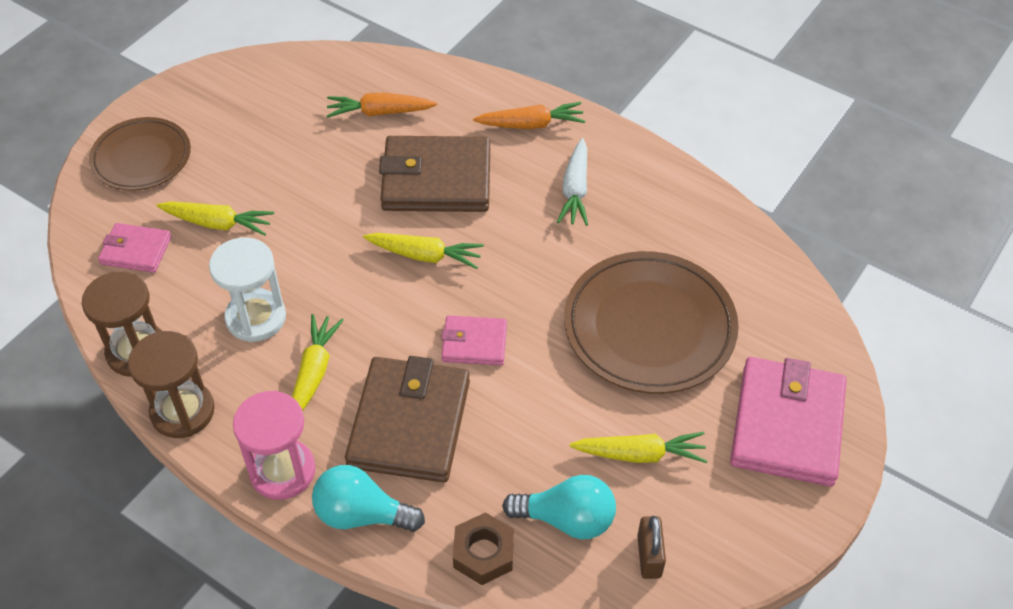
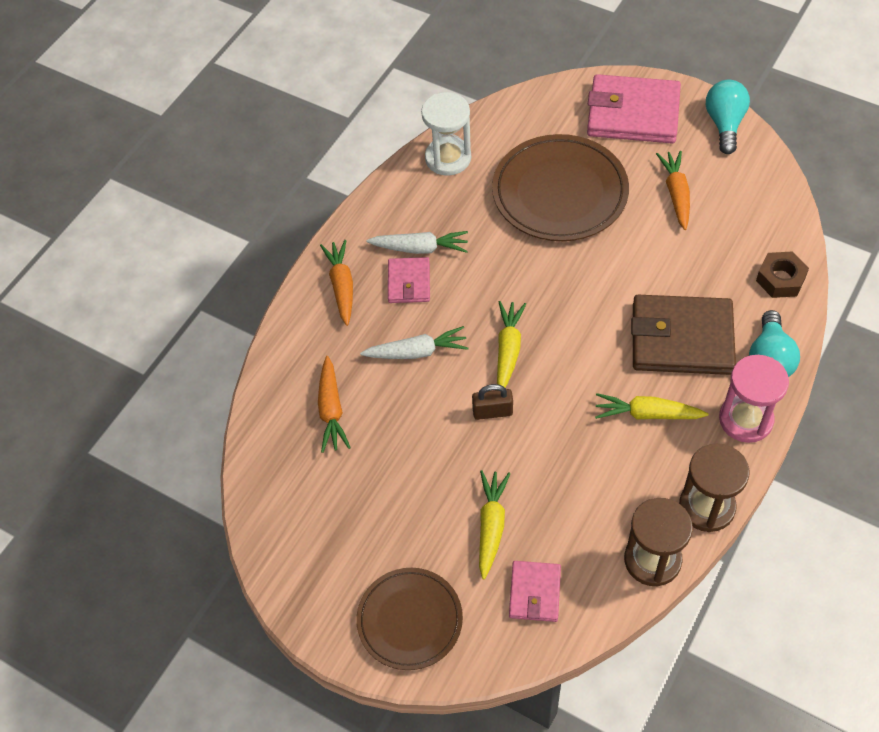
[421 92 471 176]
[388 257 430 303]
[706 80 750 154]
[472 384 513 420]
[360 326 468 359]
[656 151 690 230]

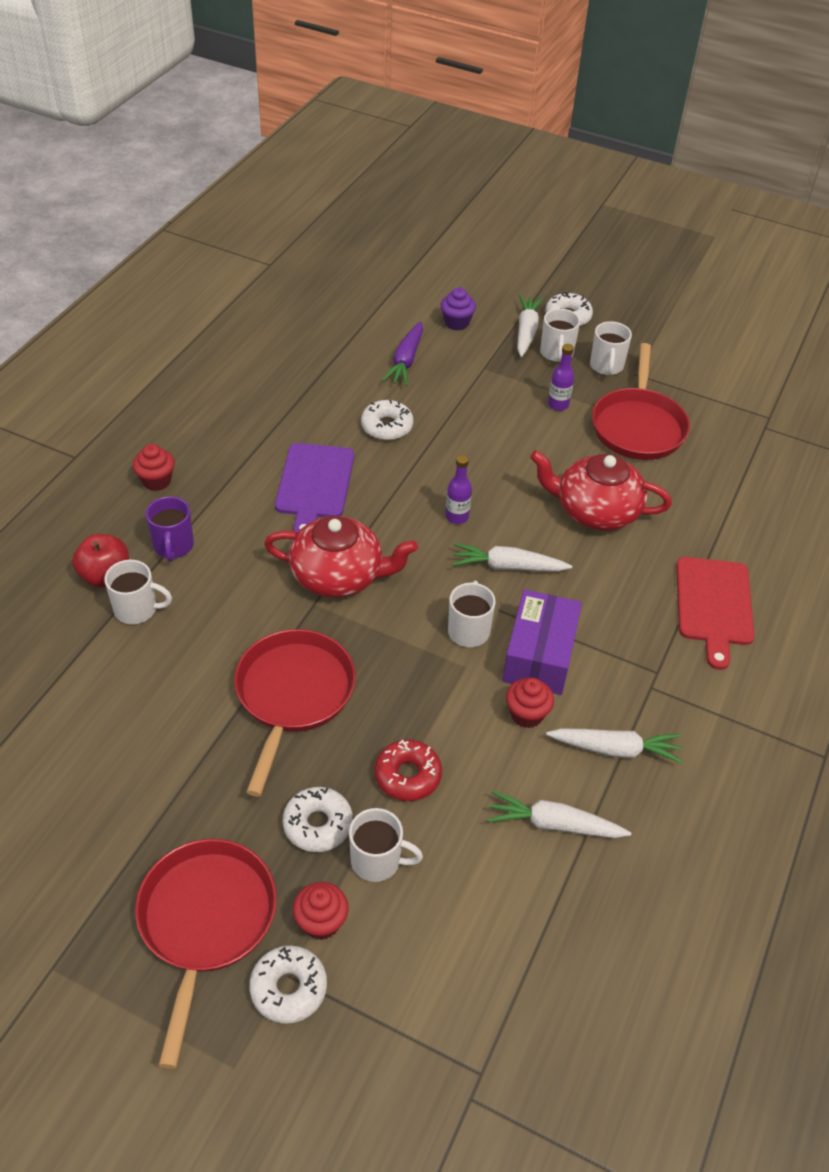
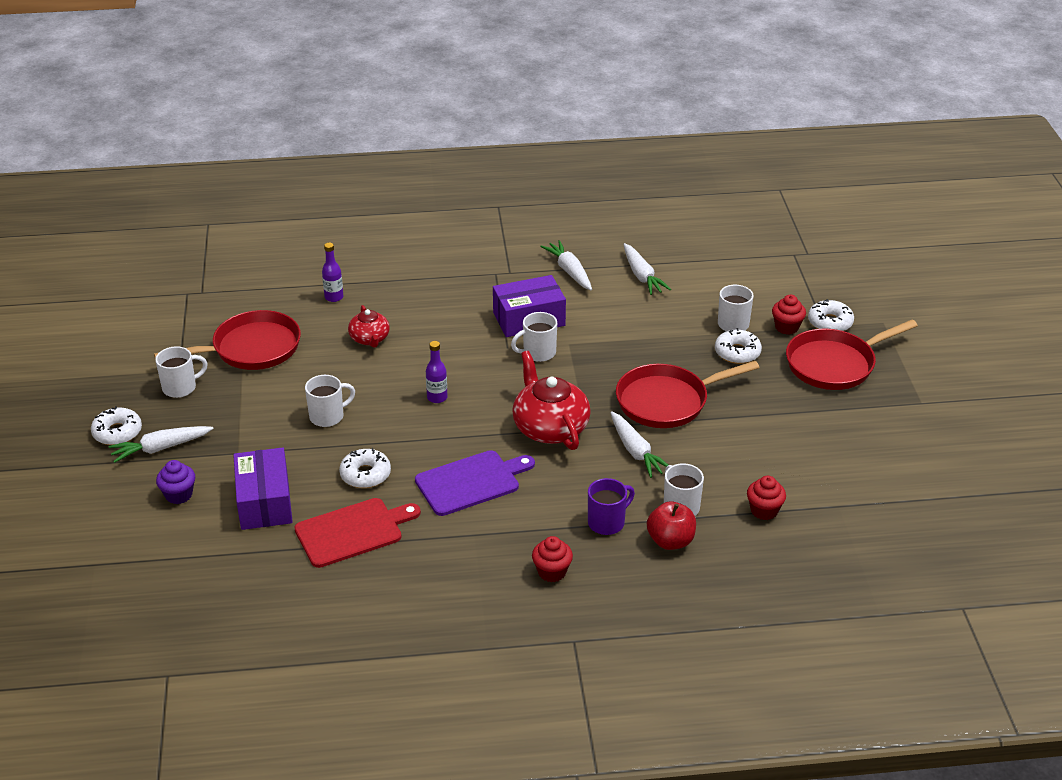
[374 739 442 801] (first image)
[610 411 668 478]
[747 476 786 520]
[305 375 355 427]
[322 243 343 302]
[294 498 421 568]
[233 447 293 530]
[348 305 390 348]

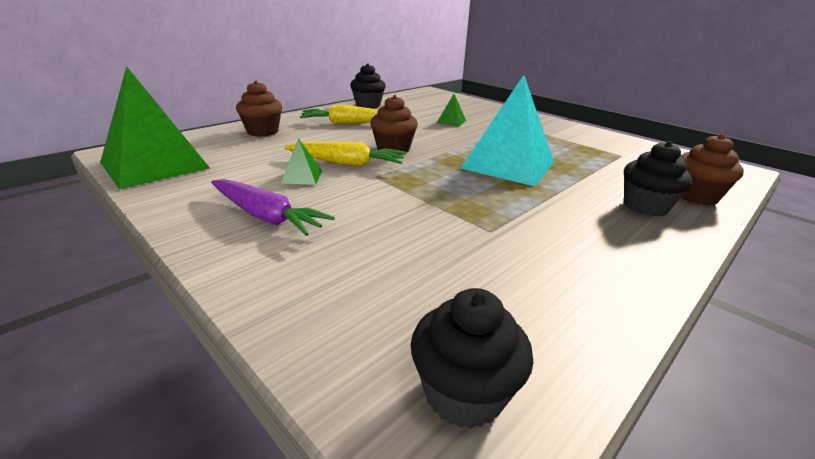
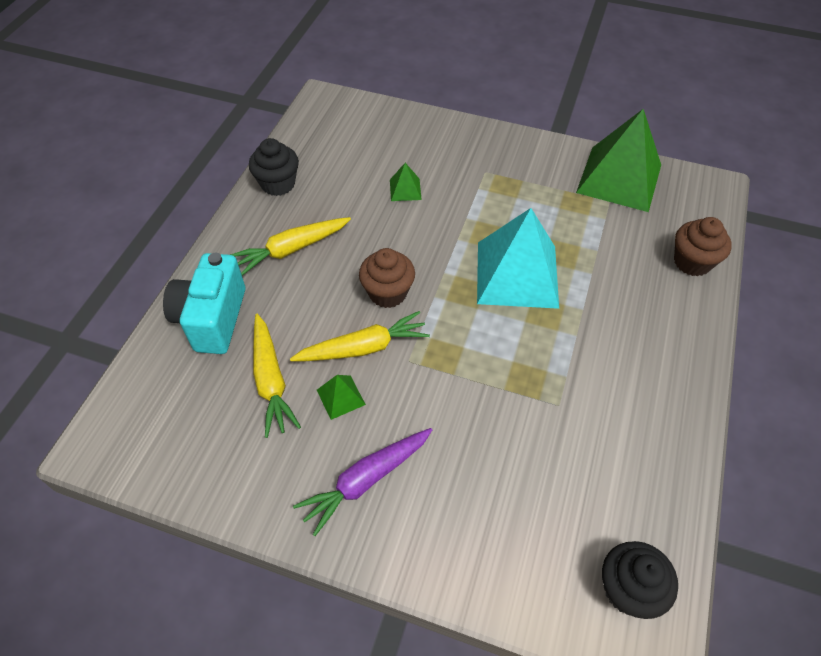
[624 141 692 216] (first image)
[253 314 301 438]
[576 109 661 212]
[163 253 245 354]
[293 428 432 536]

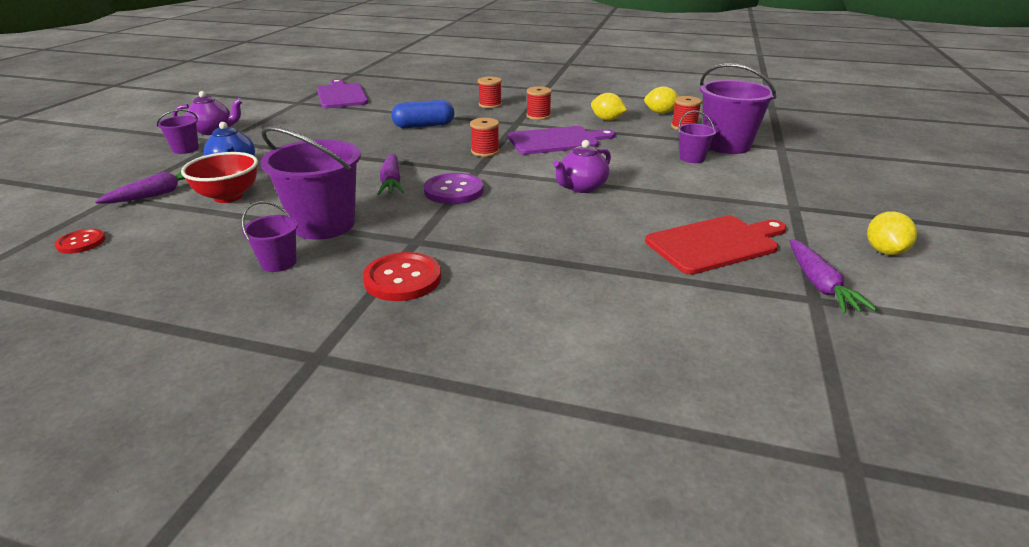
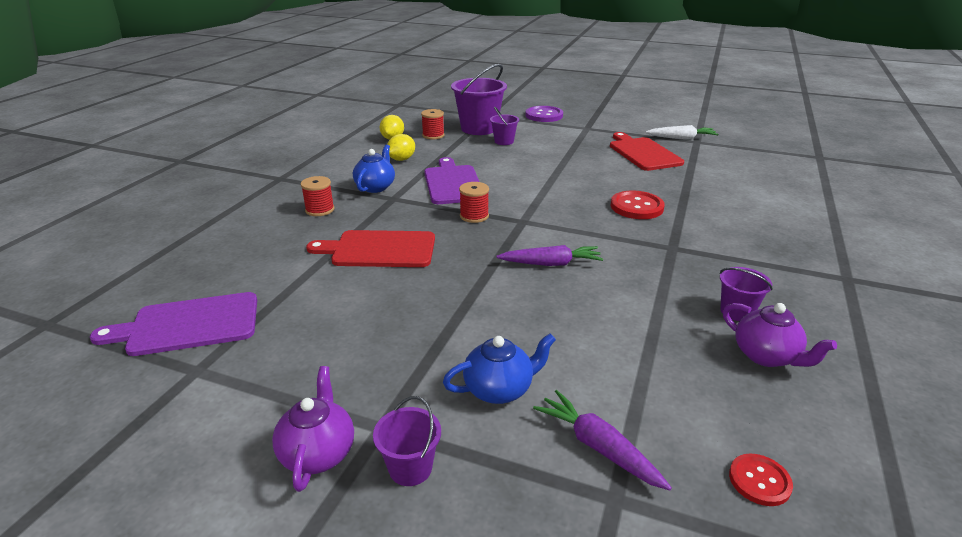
[181 152 258 203] (first image)
[260 126 361 240] (first image)
[867 211 917 255] (first image)
[611 191 665 219]
[525 106 563 122]
[723 303 837 367]
[306 230 435 267]
[353 145 395 193]
[646 125 719 139]

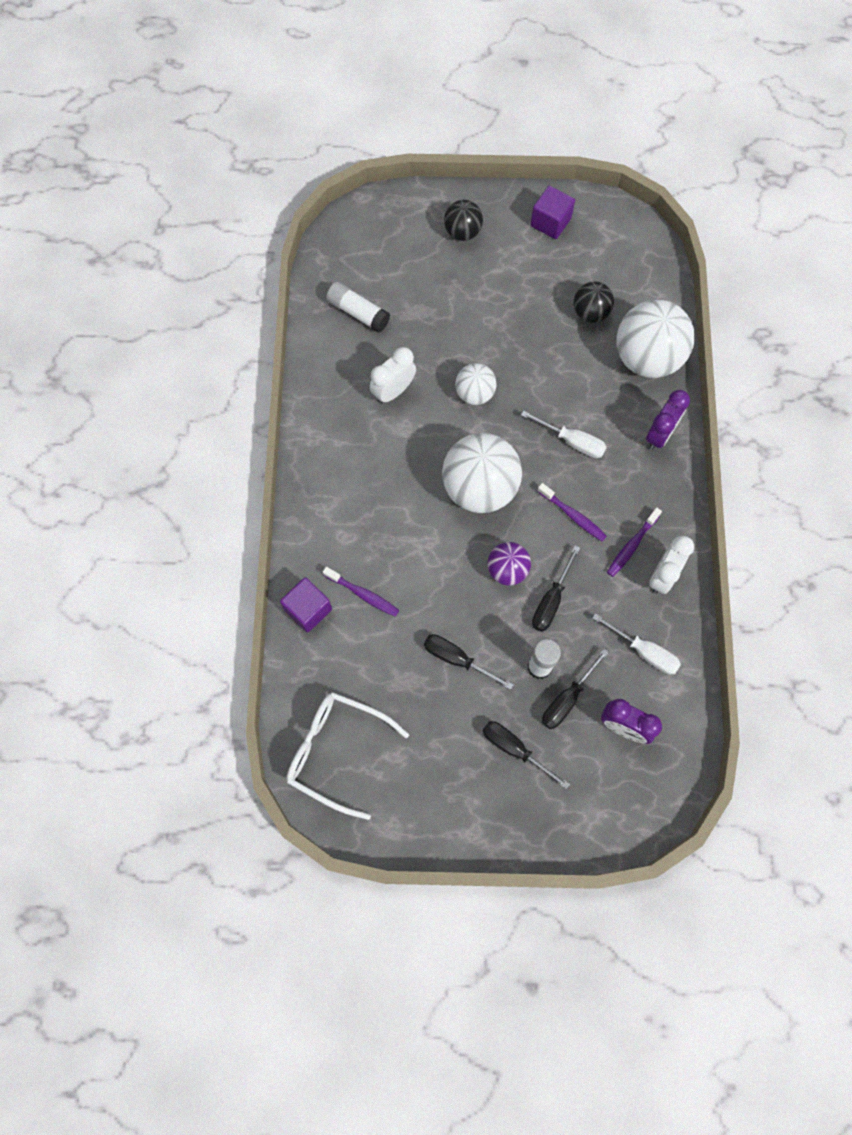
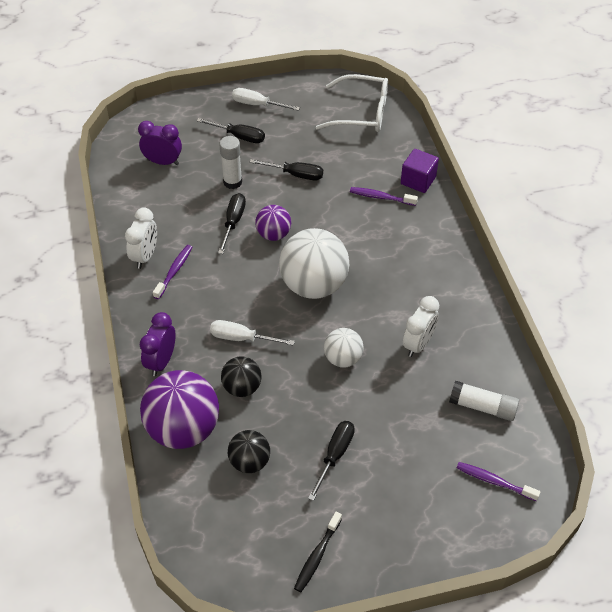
[221 356 262 397]
[457 462 540 501]
[308 421 355 501]
[232 88 300 111]
[294 512 342 592]
[140 370 219 449]

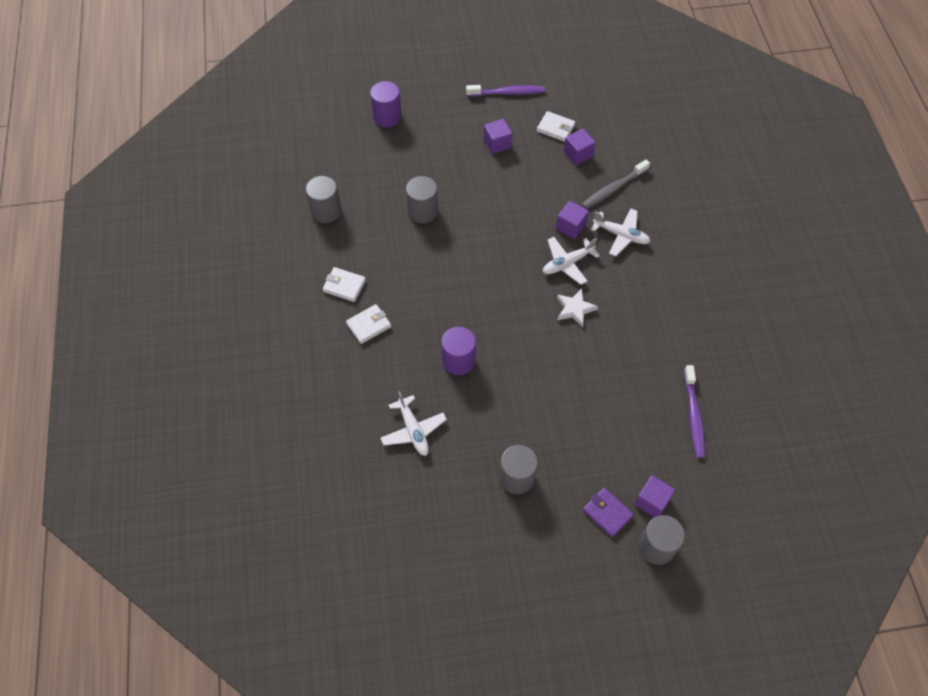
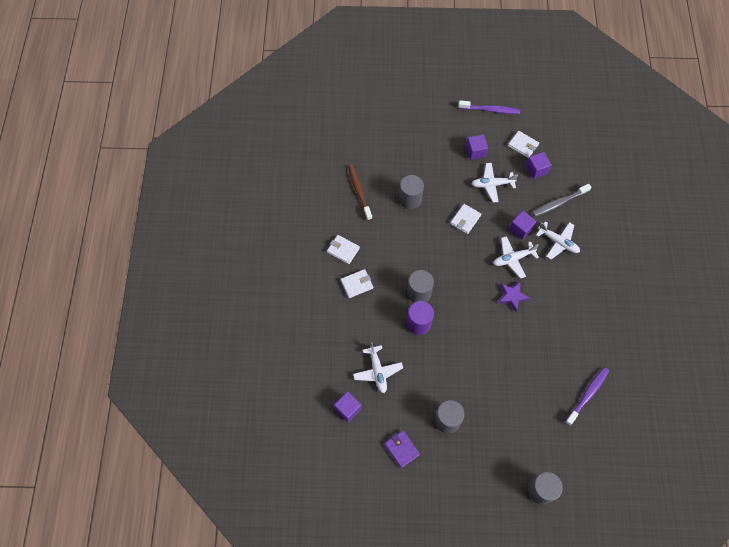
[370 81 402 127] (first image)
[348 165 372 221]
[450 204 481 234]
[471 163 518 203]
[407 270 434 303]
[385 430 420 468]
[334 391 361 422]
[498 281 530 312]
[565 367 609 426]

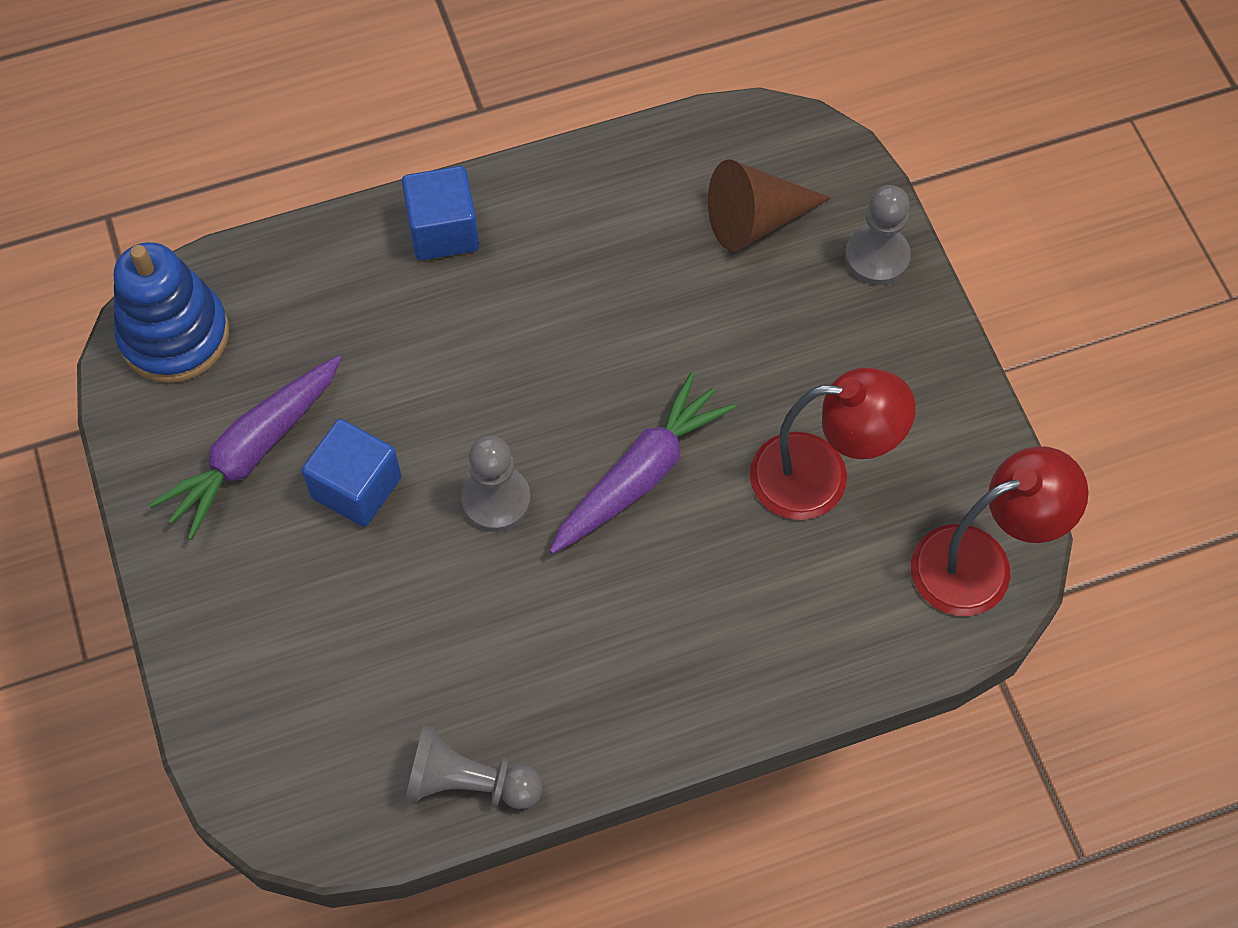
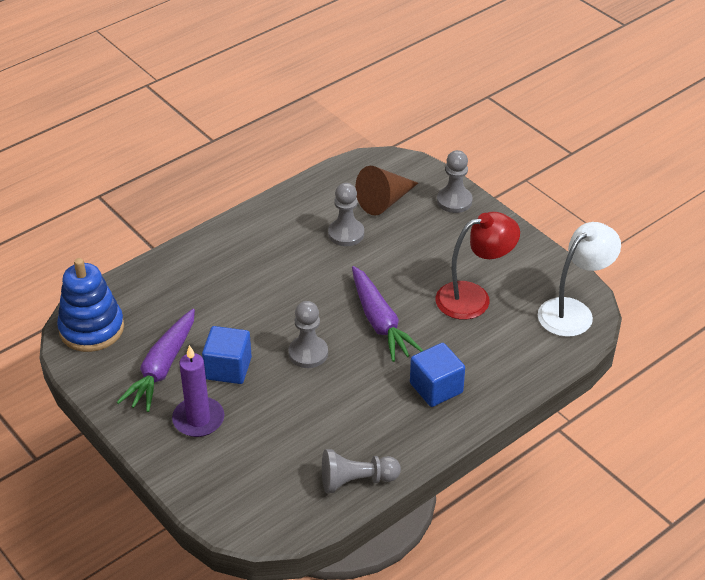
[172 345 224 437]
[328 183 364 246]
[410 343 465 407]
[538 222 621 337]
[352 266 424 362]

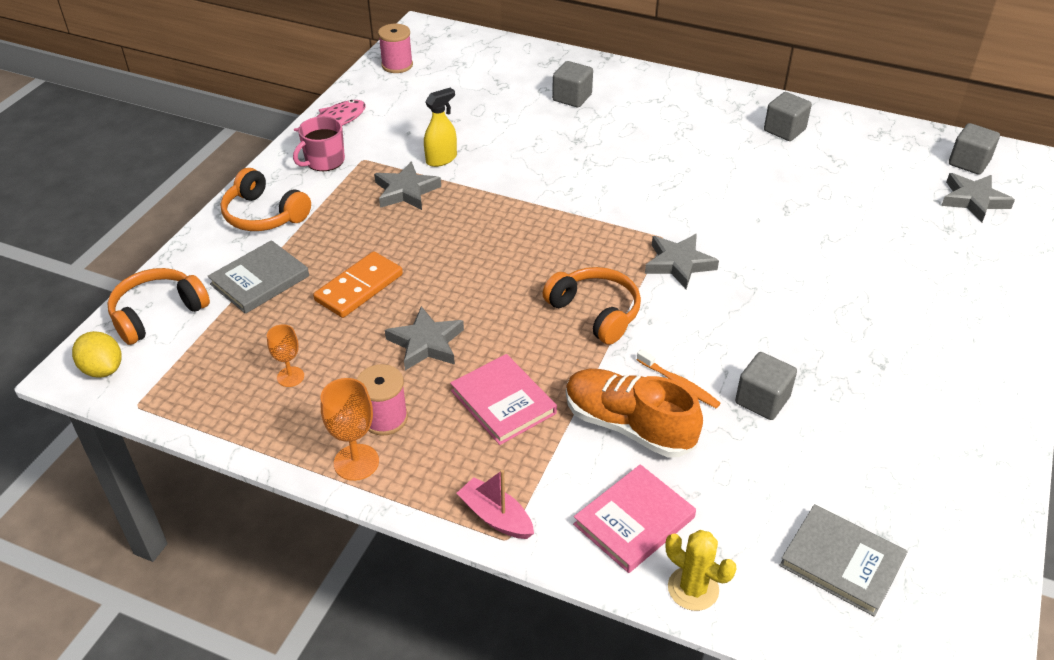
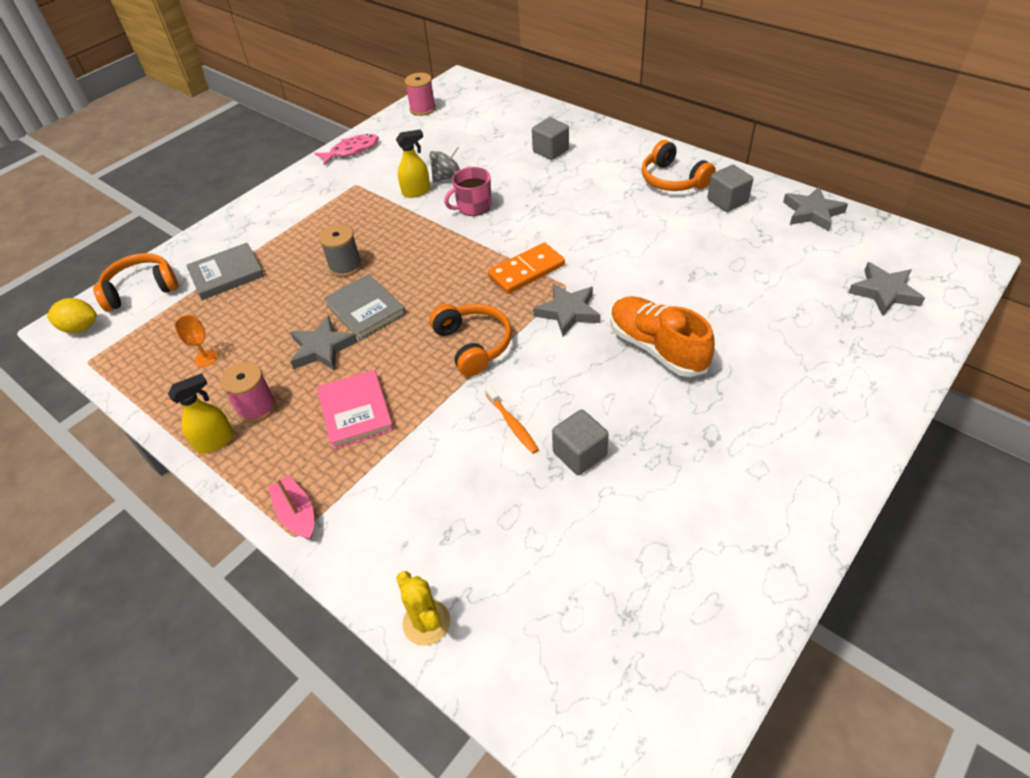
[573 464 696 573] (first image)
[949 123 1000 175] (first image)
[319 224 362 277]
[429 145 460 183]
[641 140 716 191]
[444 167 491 216]
[488 242 565 294]
[783 187 848 231]
[610 296 715 377]
[324 274 406 341]
[168 373 234 453]
[47 298 97 333]

